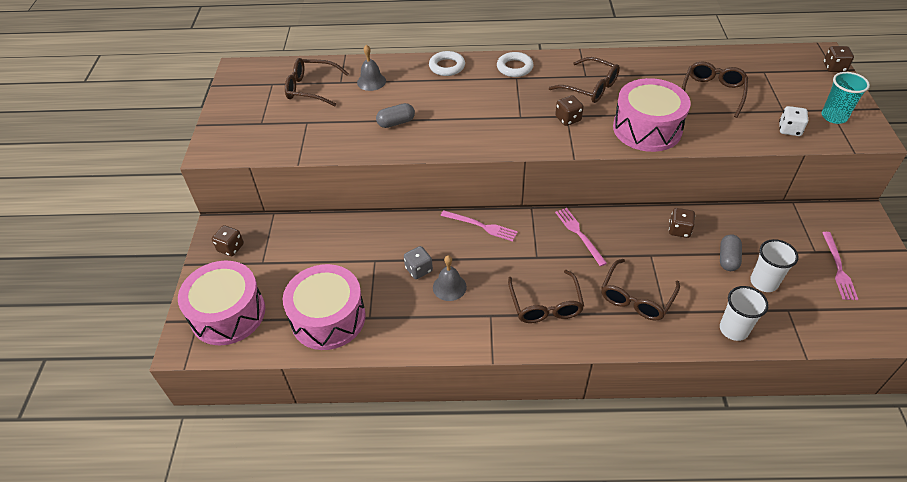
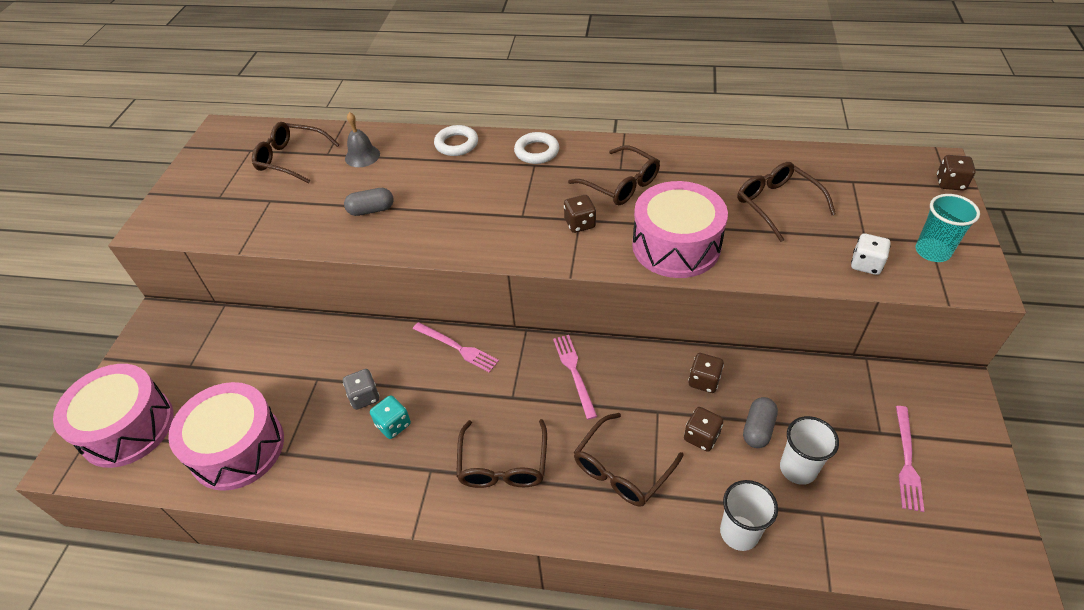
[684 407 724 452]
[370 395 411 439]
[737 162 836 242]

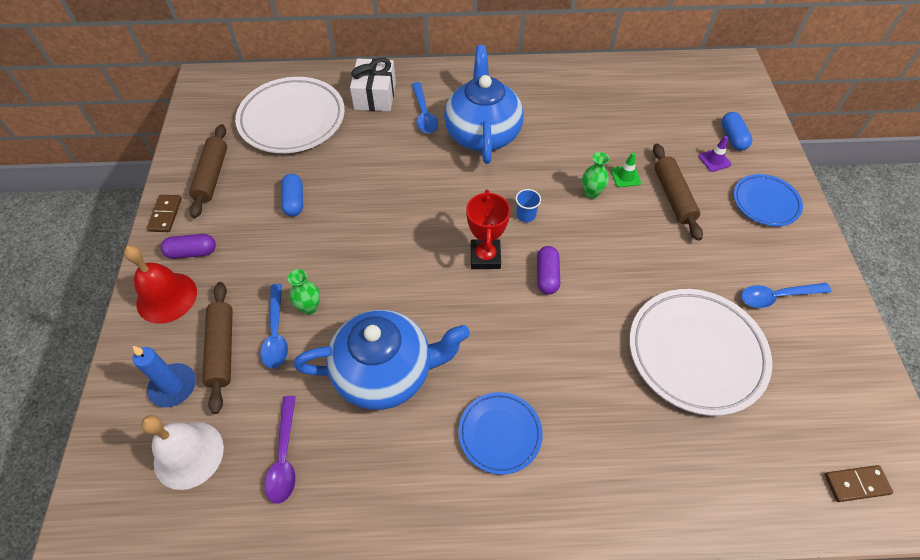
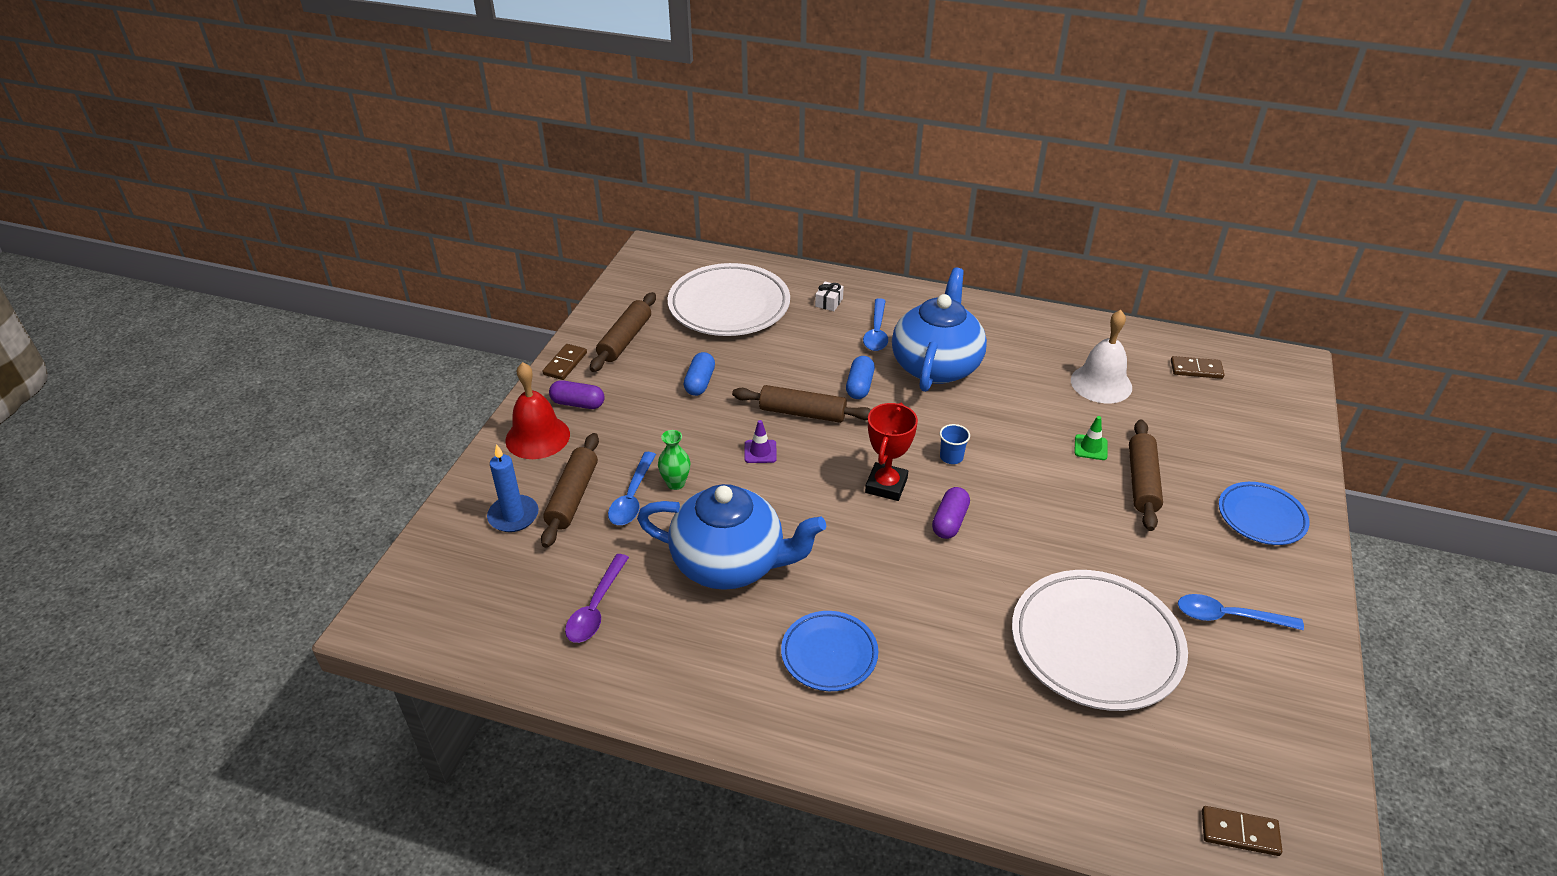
[582 152 609 199] (first image)
[732 385 871 423]
[1171 356 1224 379]
[1071 310 1132 403]
[745 420 777 463]
[846 356 875 399]
[815 282 844 311]

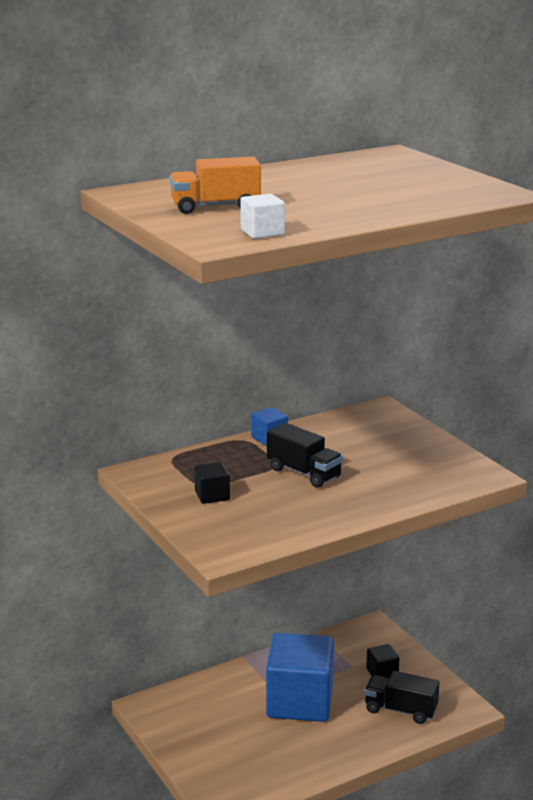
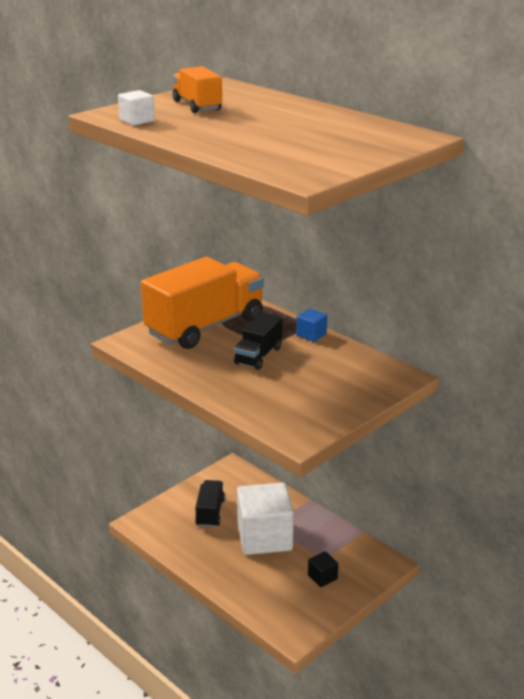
[195 480 225 527]
[141 257 264 349]
[237 482 294 555]

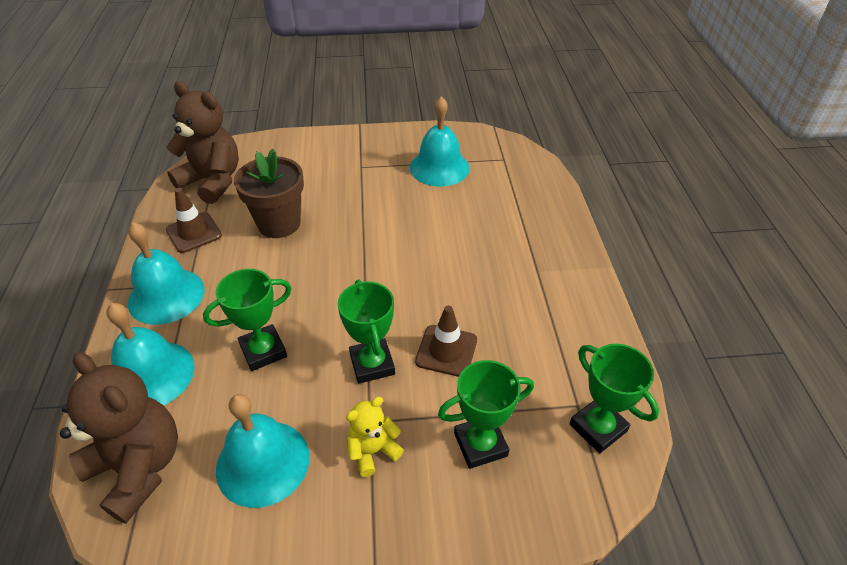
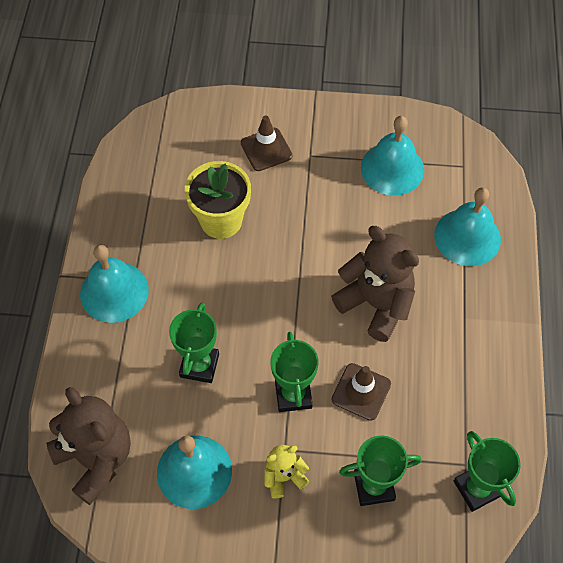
[434 187 501 266]
[331 226 419 342]
[241 115 292 171]
[185 161 251 239]
[169 302 219 383]

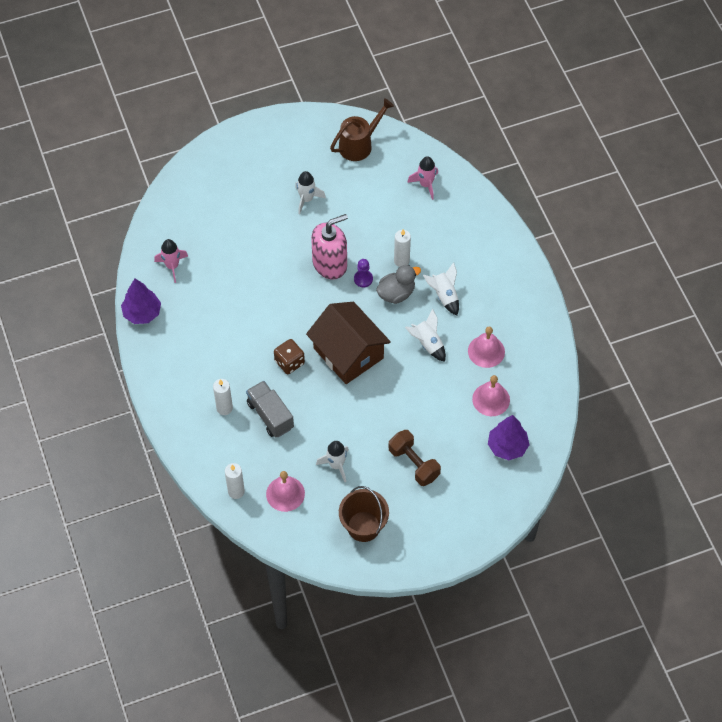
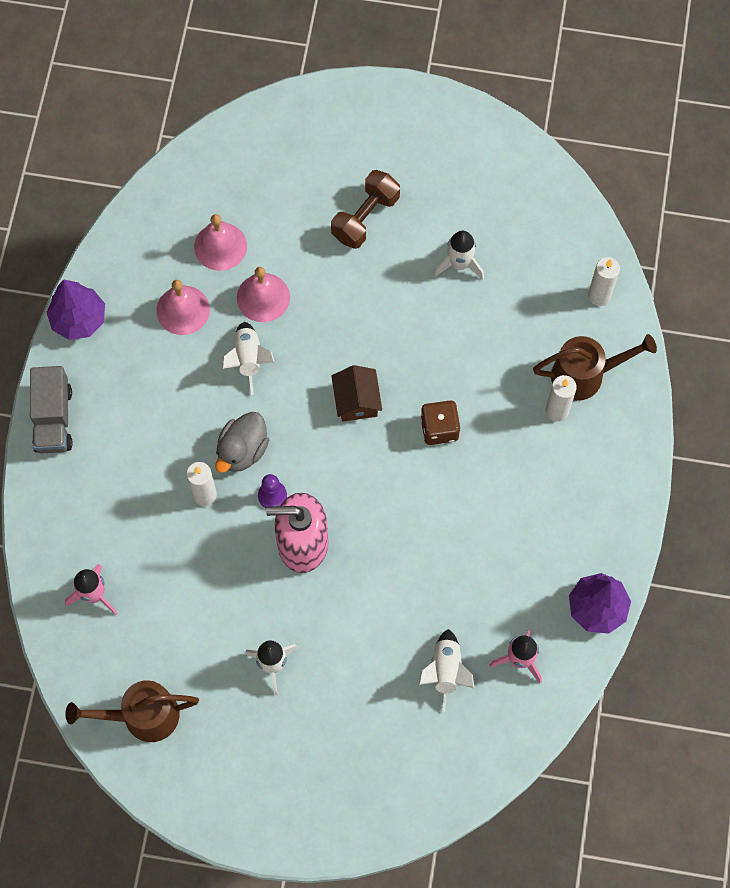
[339 486 389 542] (first image)
[533 334 657 401]
[30 366 73 453]
[237 267 290 322]
[418 629 474 712]
[47 279 105 340]
[215 412 269 473]
[331 170 400 249]
[331 365 382 422]

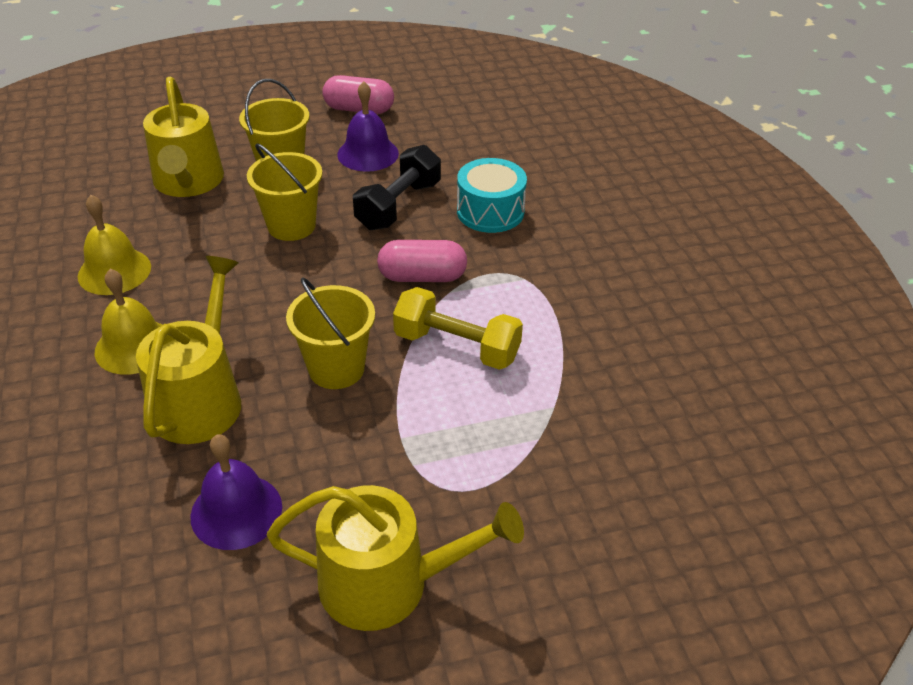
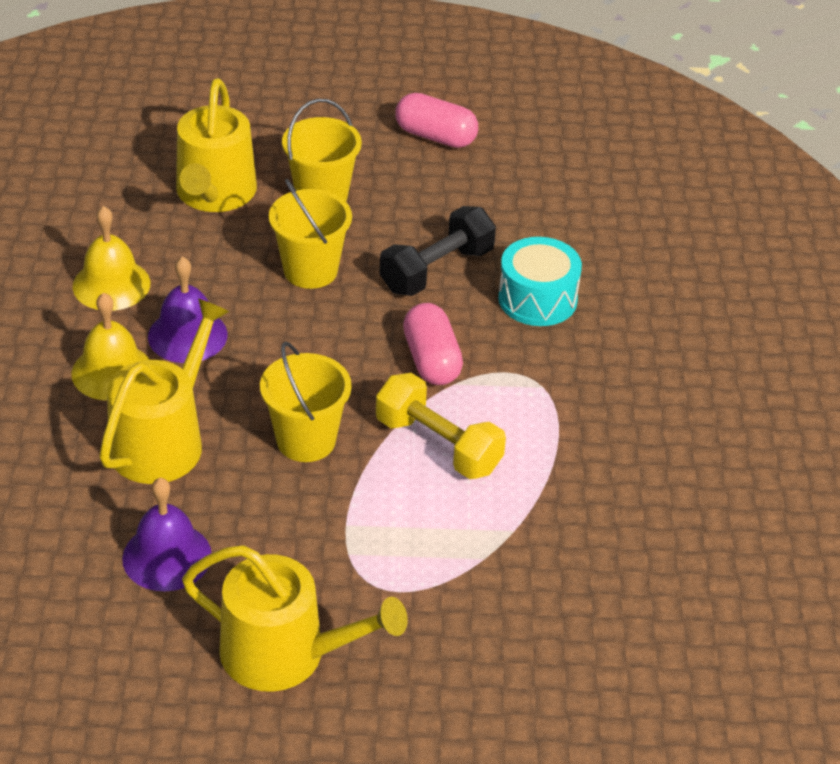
[148 256 228 363]
[403 303 463 385]

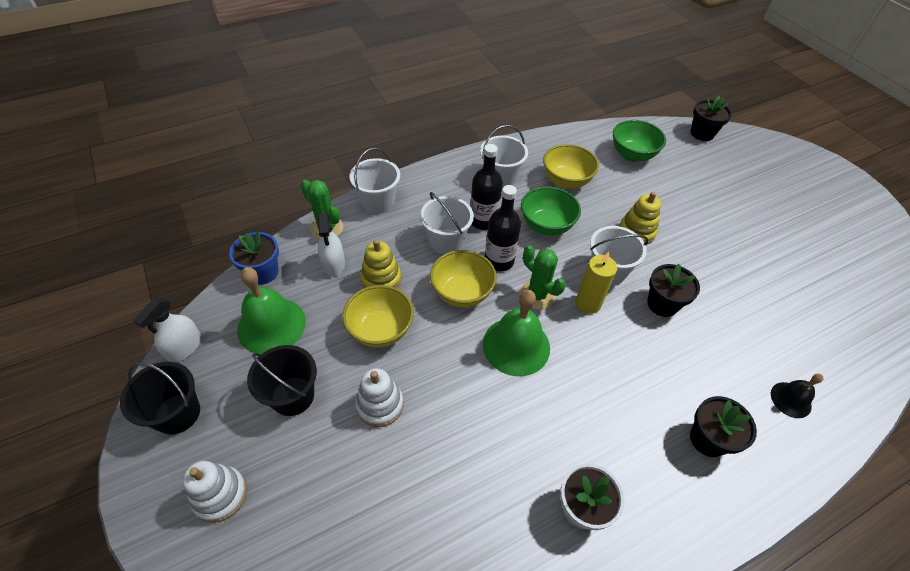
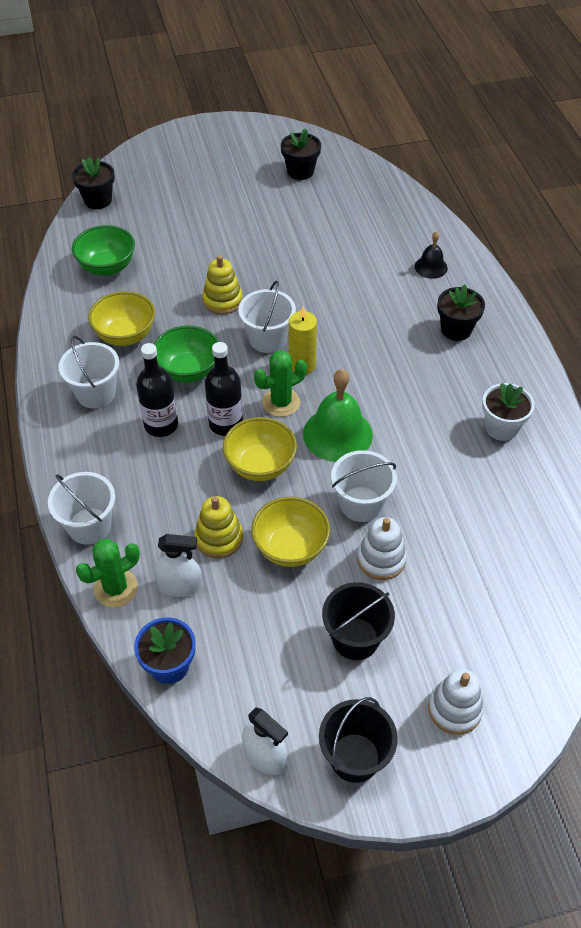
[237 267 306 354] (first image)
[331 450 397 522]
[281 129 321 180]

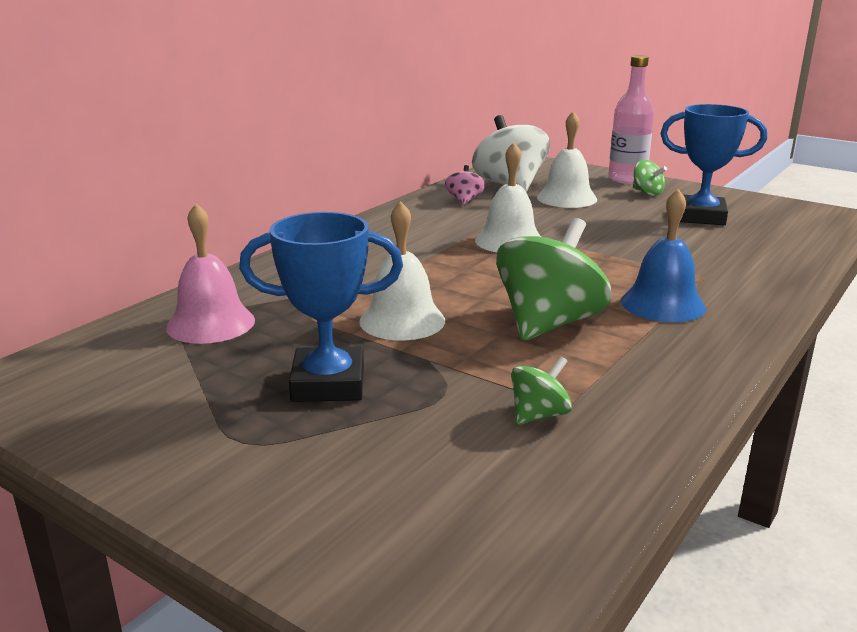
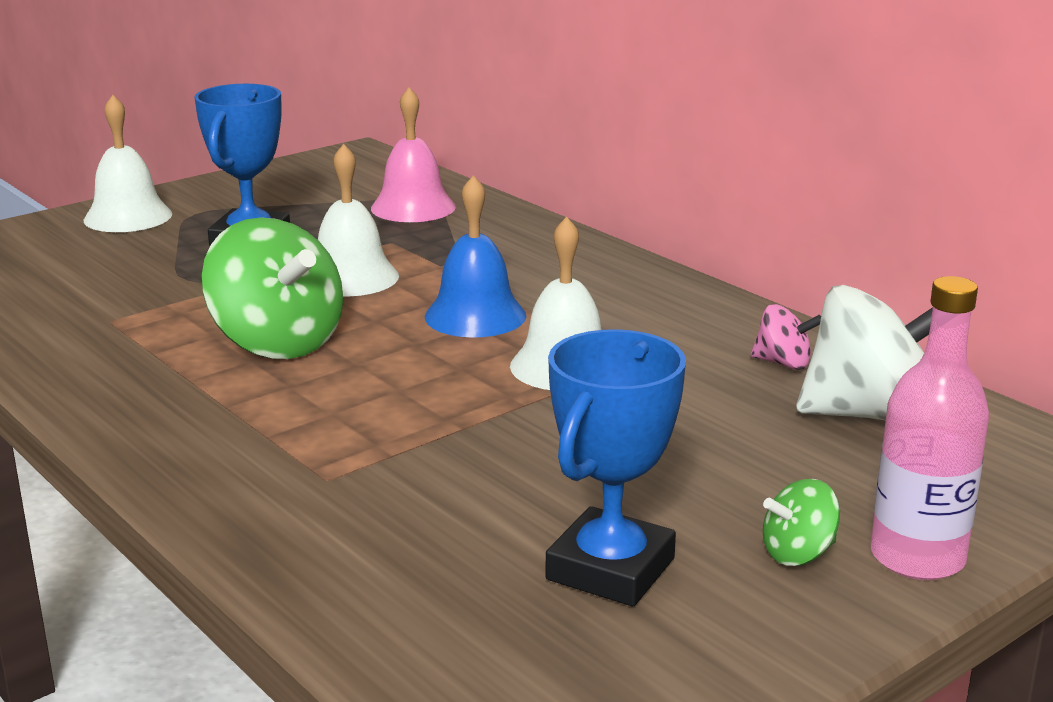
[511 356 572 425] (first image)
[83 95 172 232]
[425 175 527 338]

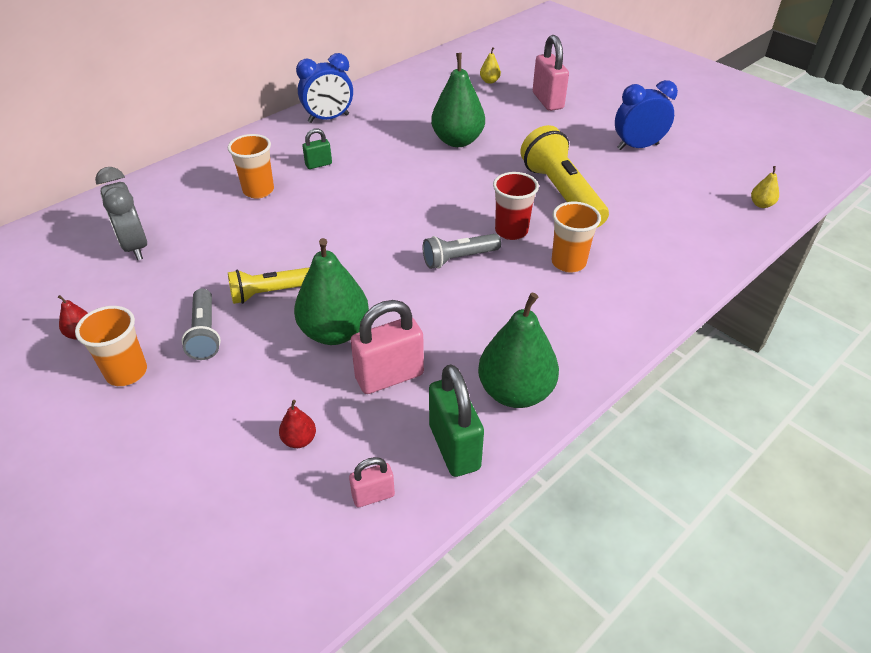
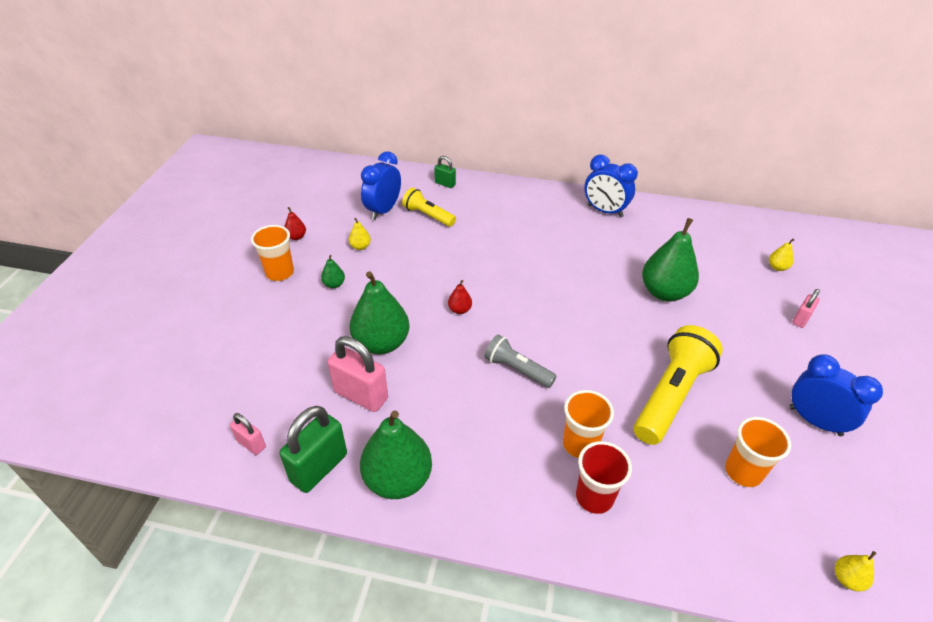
[349 218 371 250]
[725 417 791 487]
[402 188 456 227]
[448 280 472 314]
[434 156 456 188]
[576 441 632 514]
[321 255 345 288]
[361 151 401 220]
[792 289 820 328]

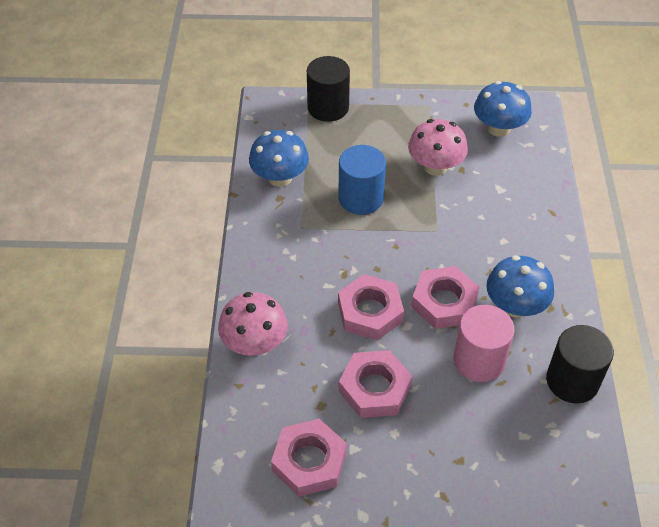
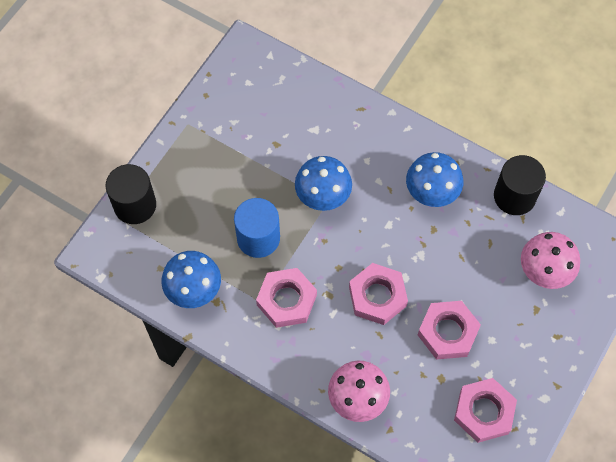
[453 305 515 382] (first image)
[521 232 580 289]
[256 268 317 328]
[295 156 352 211]

